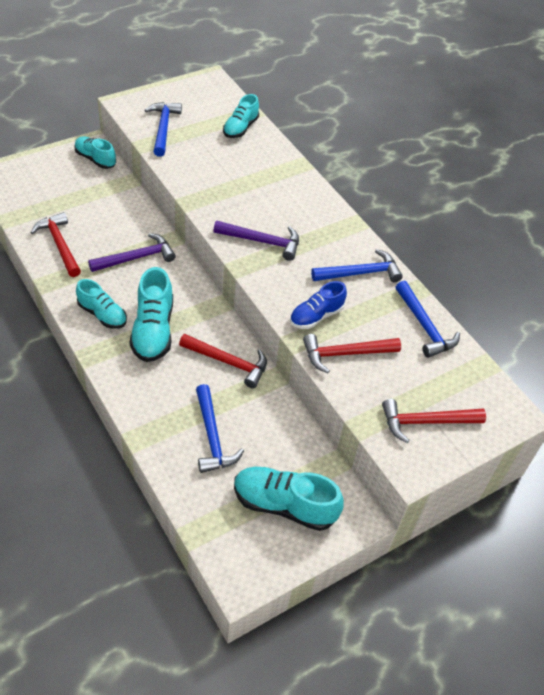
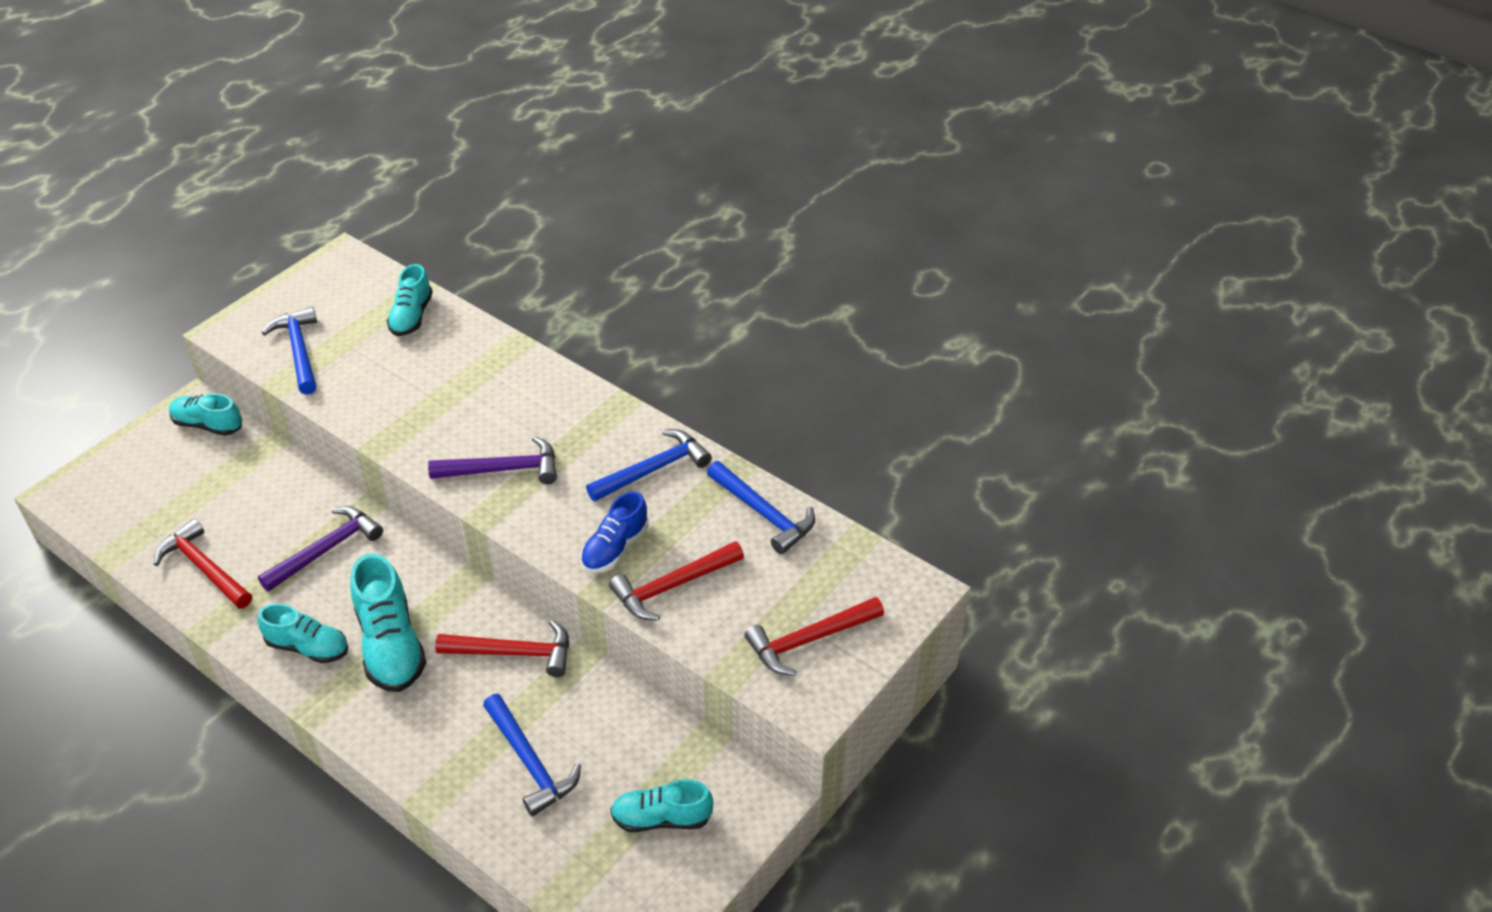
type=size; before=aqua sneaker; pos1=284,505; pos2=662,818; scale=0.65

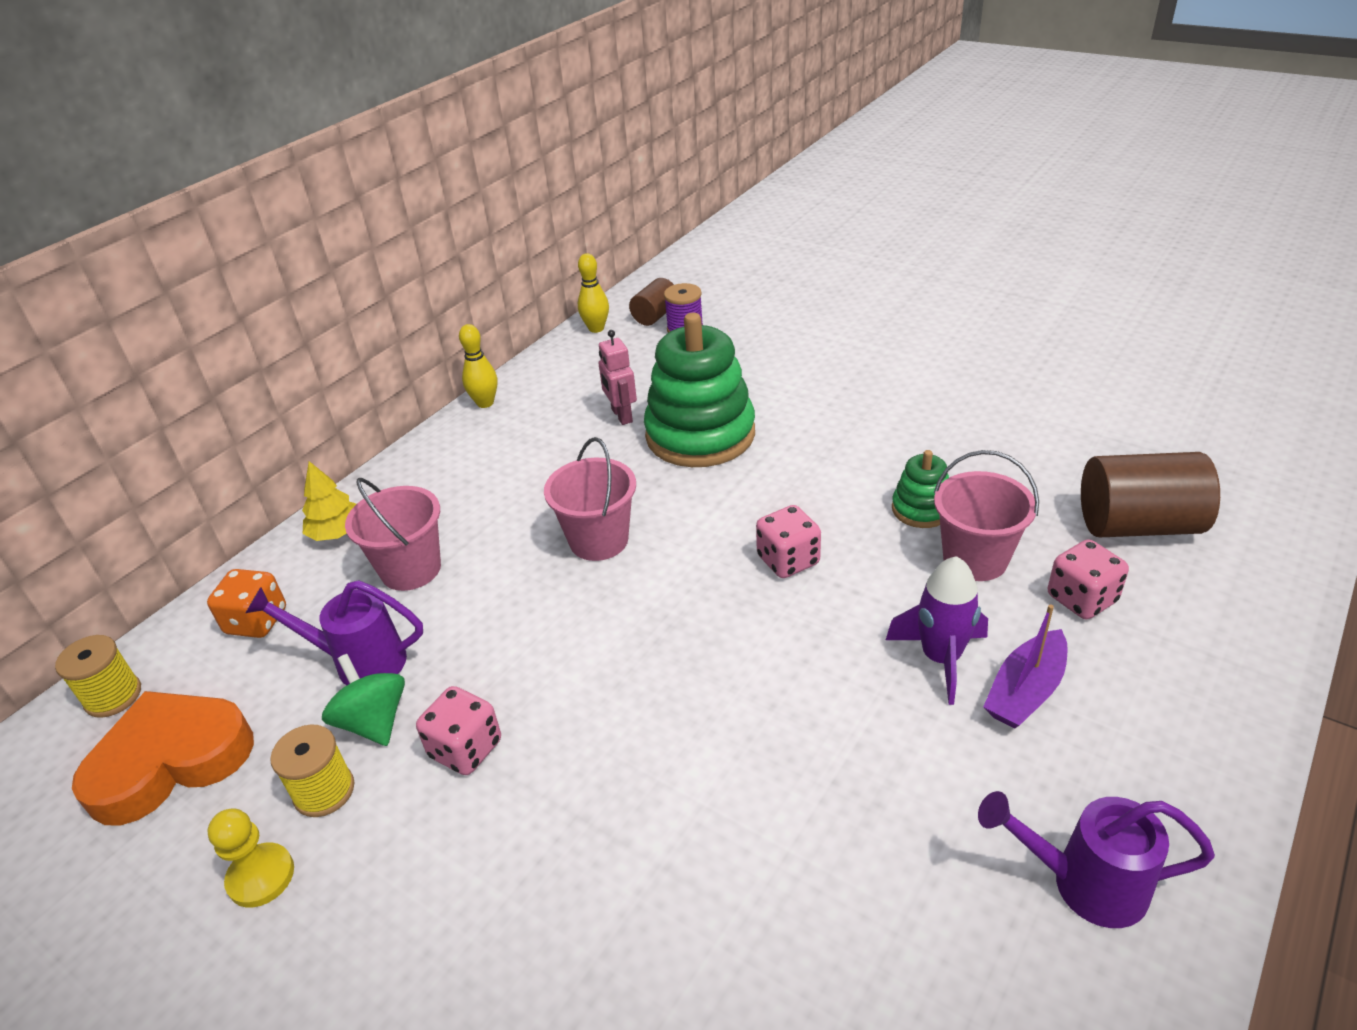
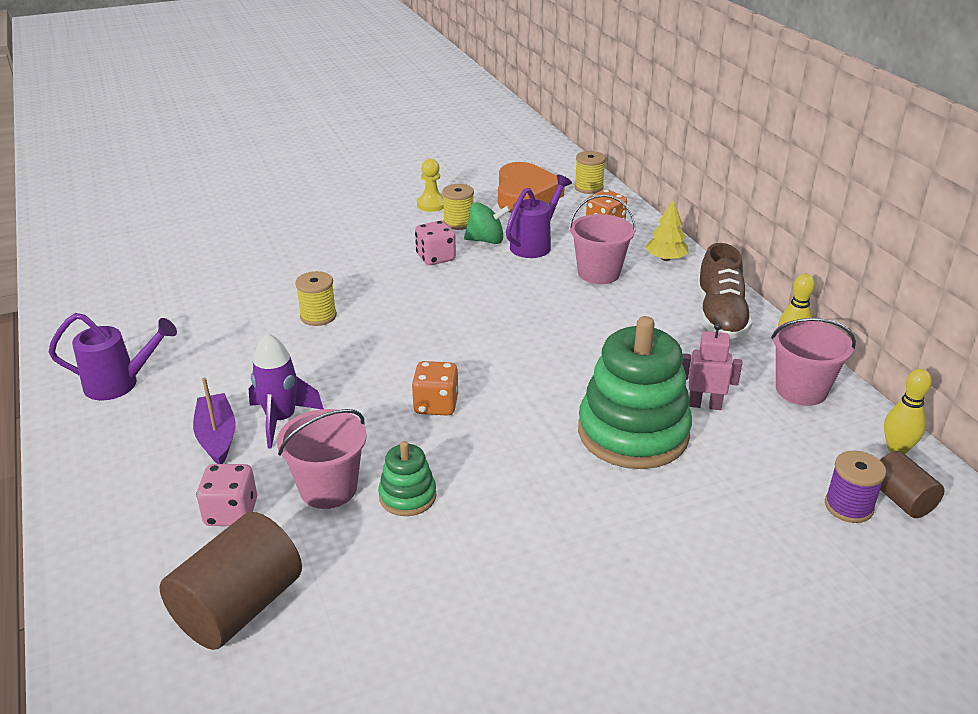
type=spun; before=violet sprinkling can; pos1=1084,883; pos2=119,384; turn=45
type=appeared; after=yellow reel of thread; pos2=318,316
type=colour; before=pink die; after=orange die; pos1=788,560; pos2=436,405
type=appeared; after=russet sneaker; pos2=720,316
type=relocated; before=pink bucket; pos1=599,540; pos2=801,390

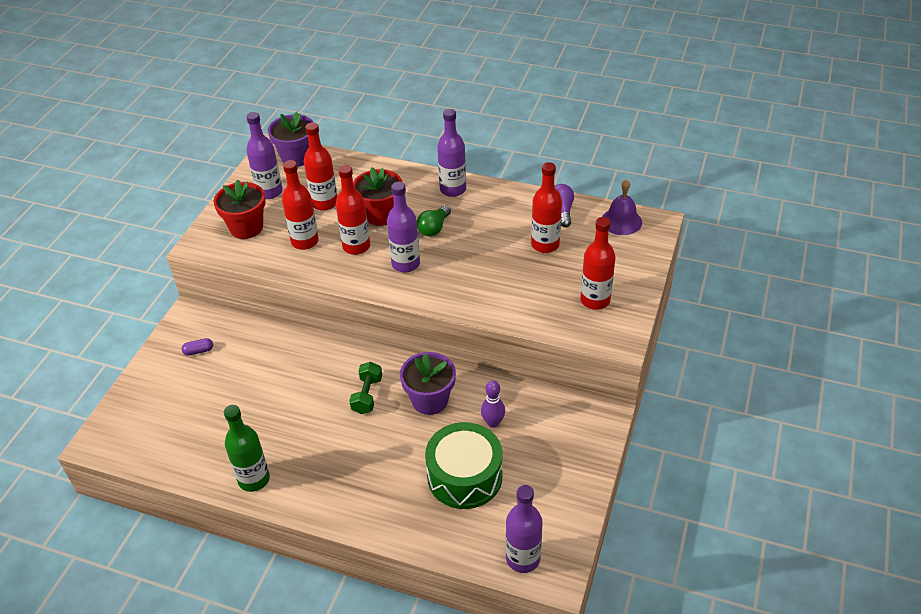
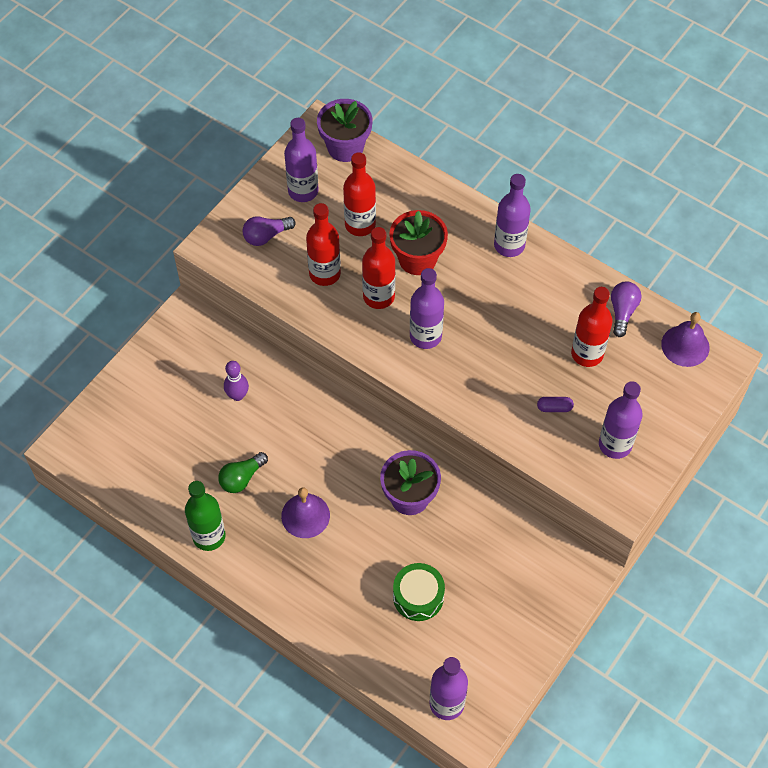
type=relocated; before=leaf-green bulb; pos1=434,228; pos2=242,478
type=relocated; before=violet bowling pin; pos1=493,422; pos2=237,395
type=exchanged; before=scarlet flower pot; after=violet bulb; pos1=246,227; pos2=266,236
type=appeared; after=violet bell; pos2=305,515
type=size; before=leaf-green toy drum; pos1=464,476; pos2=418,596; scale=0.65
type=relocated; before=violet pill; pos1=199,351; pos2=554,408
type=colour; before=scarlet flask; after=violet flask; pos1=595,300; pos2=615,444
type=missing; before=leaf-green hand weight; pos1=367,395

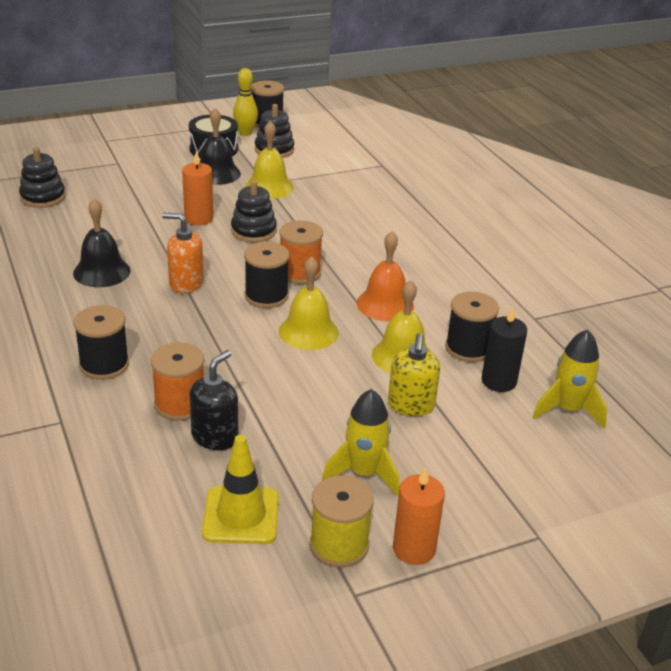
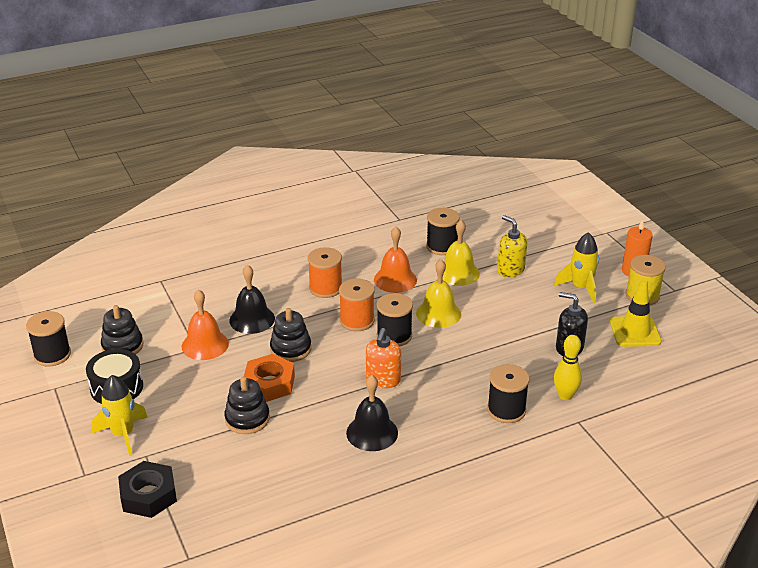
type=relocated; before=yellow spaceship; pos1=568,410; pos2=123,434
type=appeared; after=black hex nut; pos2=148,495
type=colour; before=yellow bell; after=orange bell; pos1=269,187; pos2=205,345
type=relocated; before=black stacking toy; pos1=43,197; pos2=247,419
type=relocated; before=black bell; pos1=216,173; pos2=252,319
type=exchanged; before=orange wax candle; after=orange hex nut; pos1=198,218; pos2=269,383
type=relocated; before=orange reel of thread; pos1=180,404; pos2=325,288
type=spun; before=yellow pump bottle; pos1=411,405; pos2=510,270; turn=-135
type=relocated; before=yellow bowling pin; pos1=245,133; pos2=565,395
type=missing; before=black wax candle; pos1=498,381

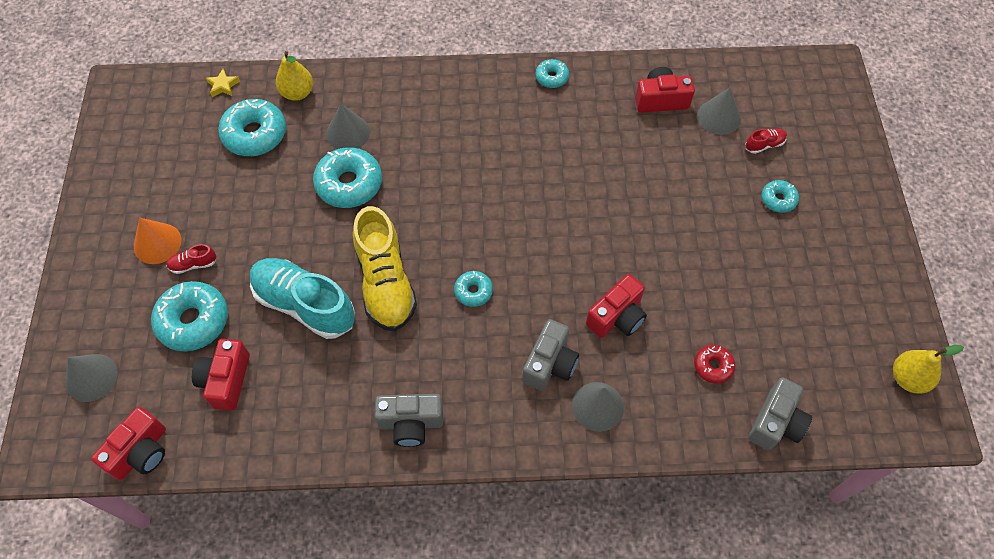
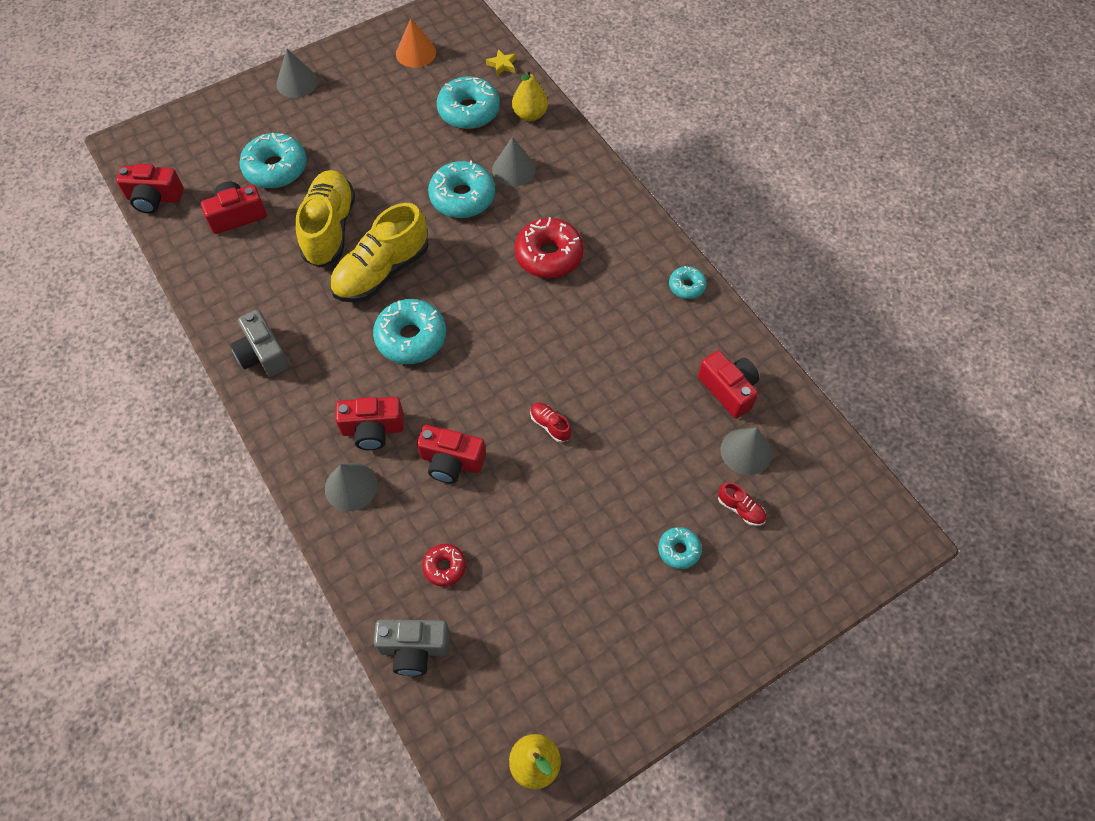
type=relocated; before=ash-grey cone; pos1=91,377; pos2=297,82
type=colour; before=aqua sneaker; after=yellow sneaker; pos1=305,305; pos2=330,229
type=colour; before=ash-grey photo camera; after=scarlet photo camera; pos1=550,363; pos2=372,429
type=size; before=aqua doughnut; pos1=473,291; pos2=411,338; scale=1.88
type=relocated; before=orange cone; pos1=157,243; pos2=416,53
type=appeared; after=scarlet doughnut; pos2=549,255
type=relocated; before=scarlet sneaker; pos1=193,264; pos2=550,425

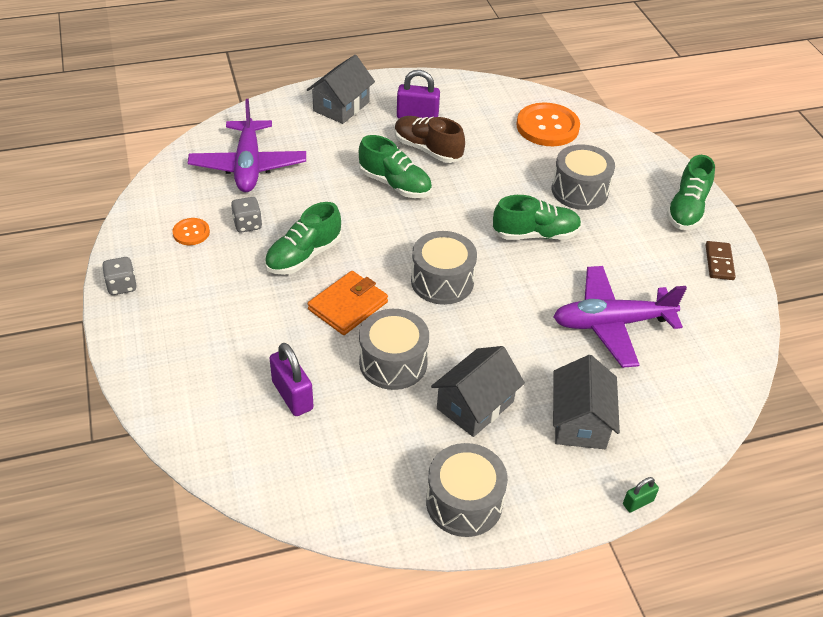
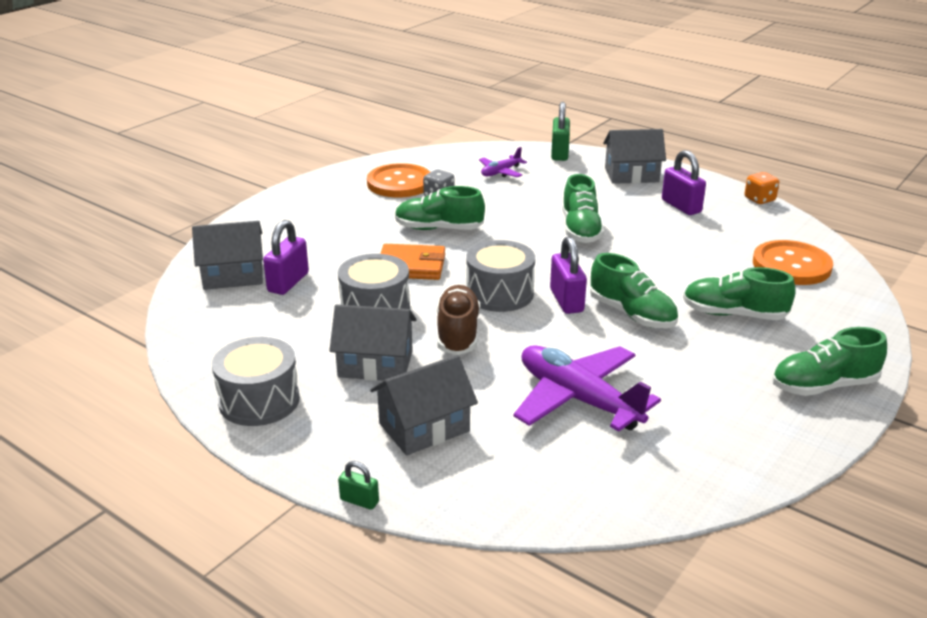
type=appeared; after=ash-grey house; pos2=233,275
type=size; before=orange shirt button; pos1=191,233; pos2=399,183; scale=1.99
type=relocated; before=russet sneaker; pos1=427,149; pos2=458,333
type=size; before=violet aeroplane; pos1=248,166; pos2=500,172; scale=0.51
type=appeared; after=violet padlock; pos2=566,300
type=appeared; after=leaf-green padlock; pos2=559,153
type=exchanged; before=ash-grey toy drum; after=leaf-green sneaker; pos1=579,191; pos2=734,314
type=appeared; after=orange die; pos2=759,199
type=missing; before=ash-grey die; pos1=122,286
type=missing; before=russet domino tile; pos1=719,262

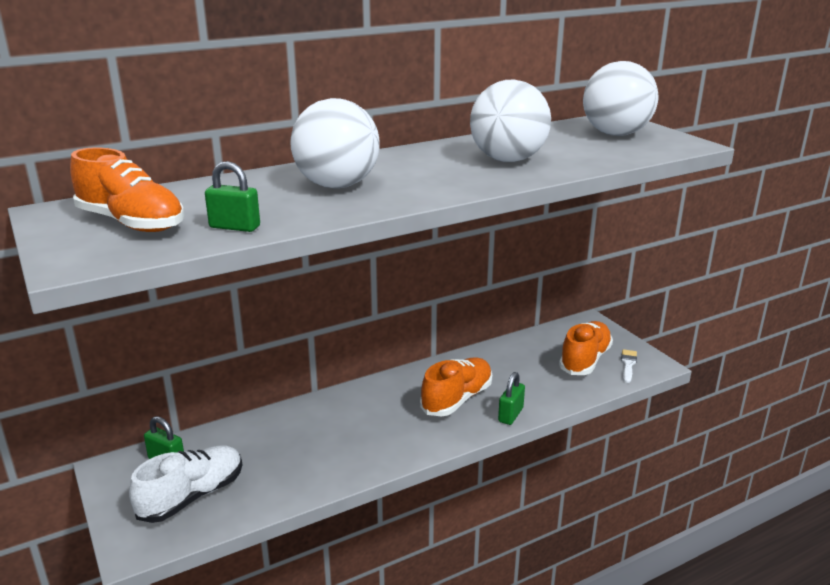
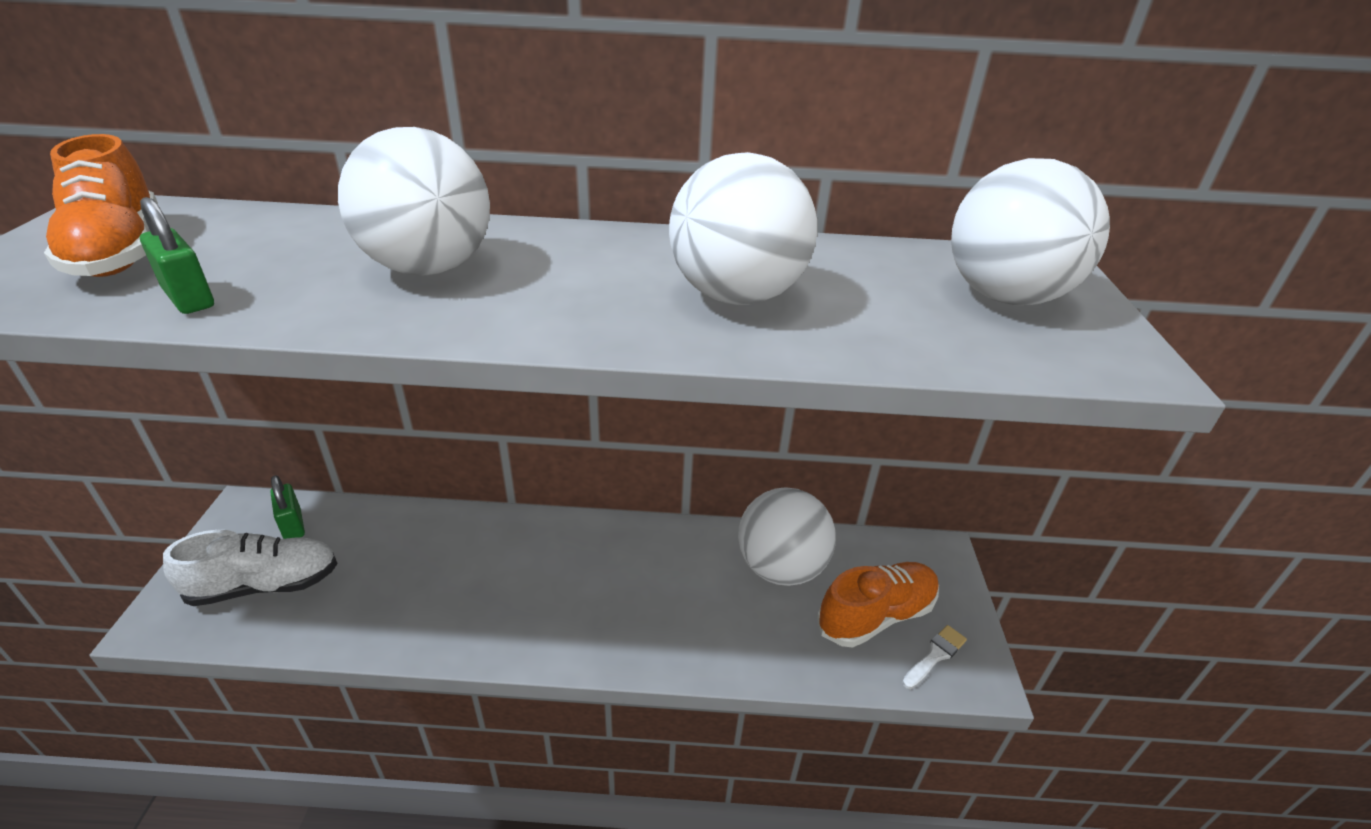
type=appeared; after=snow-white sphere; pos2=780,568
type=missing; before=orange sneaker; pos1=457,399
type=missing; before=leaf-green padlock; pos1=510,415

